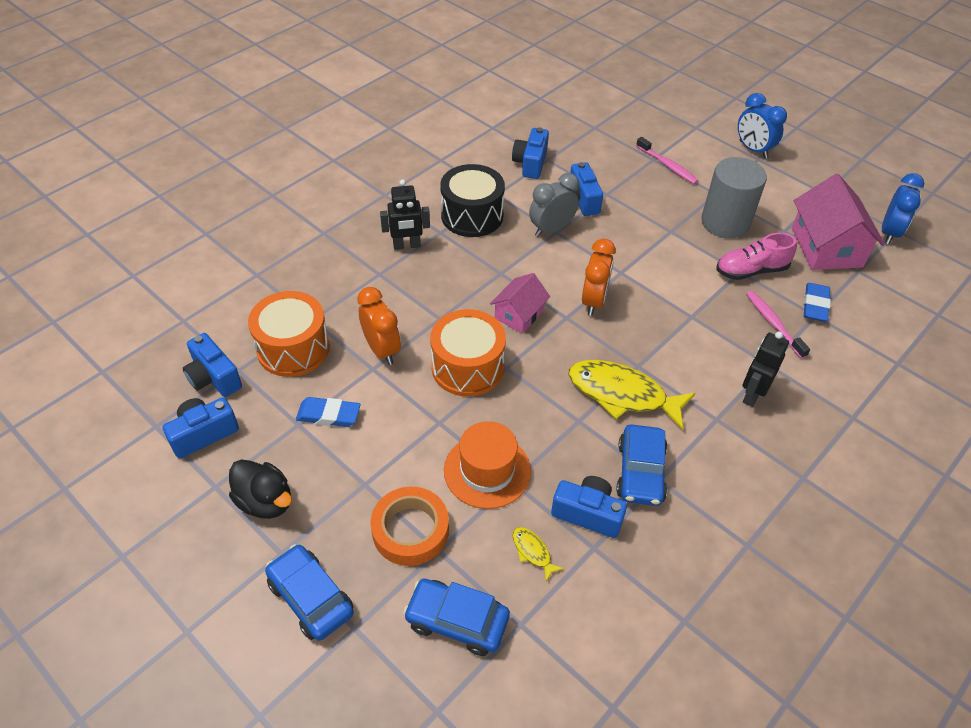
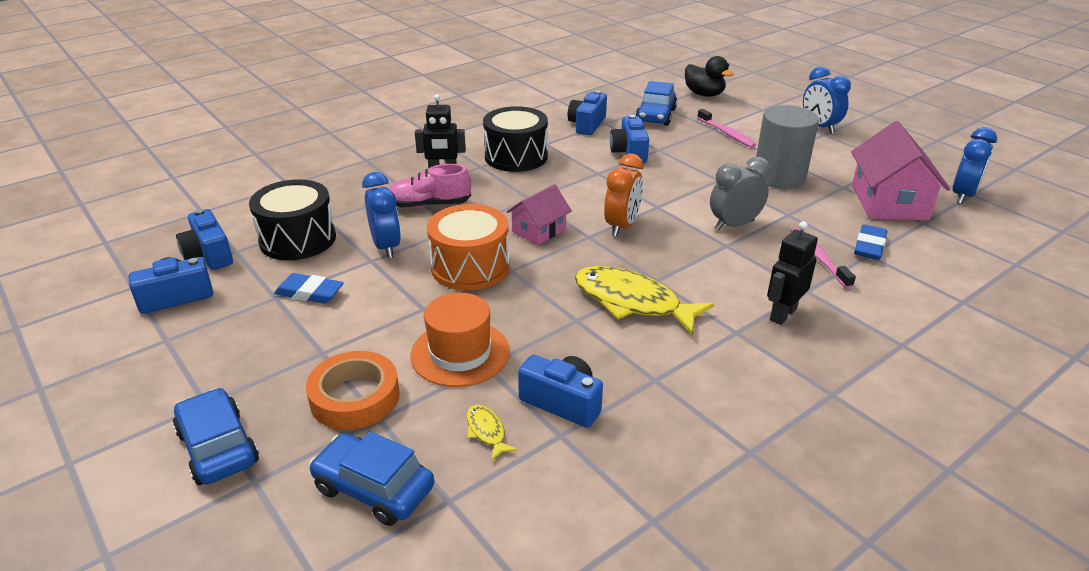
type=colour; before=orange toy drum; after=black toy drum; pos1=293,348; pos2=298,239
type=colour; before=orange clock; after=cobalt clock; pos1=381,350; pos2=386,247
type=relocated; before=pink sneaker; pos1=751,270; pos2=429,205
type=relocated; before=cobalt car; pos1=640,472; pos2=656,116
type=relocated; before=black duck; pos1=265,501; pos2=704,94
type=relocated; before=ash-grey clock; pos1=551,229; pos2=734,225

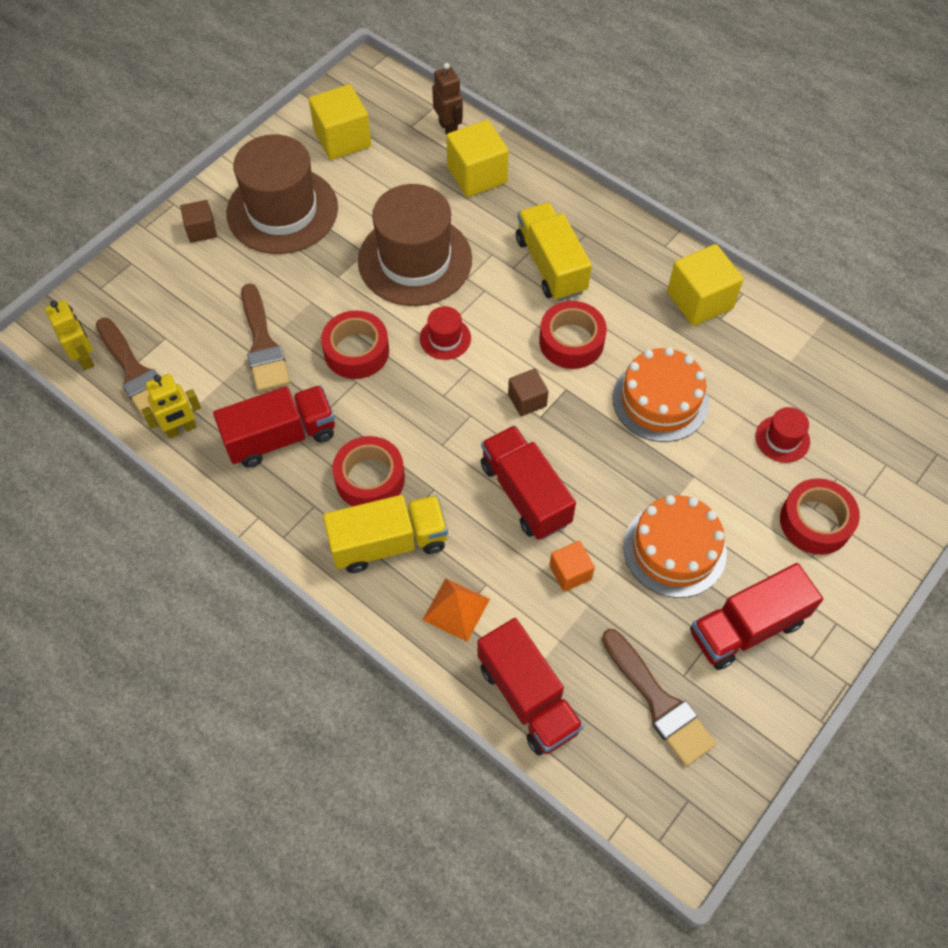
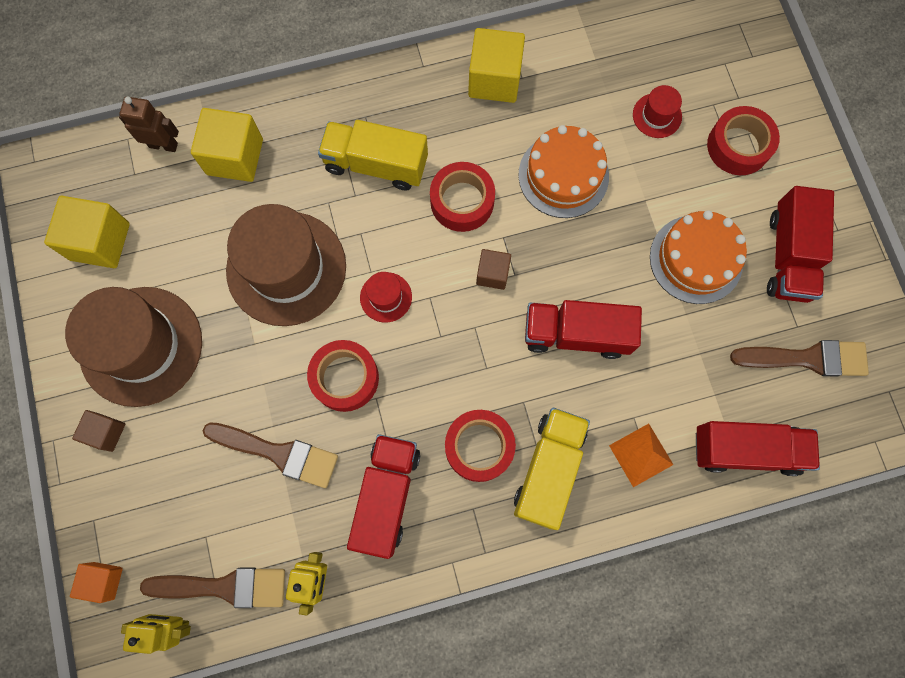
type=relocated; before=orange solid cube; pos1=570,572; pos2=104,580

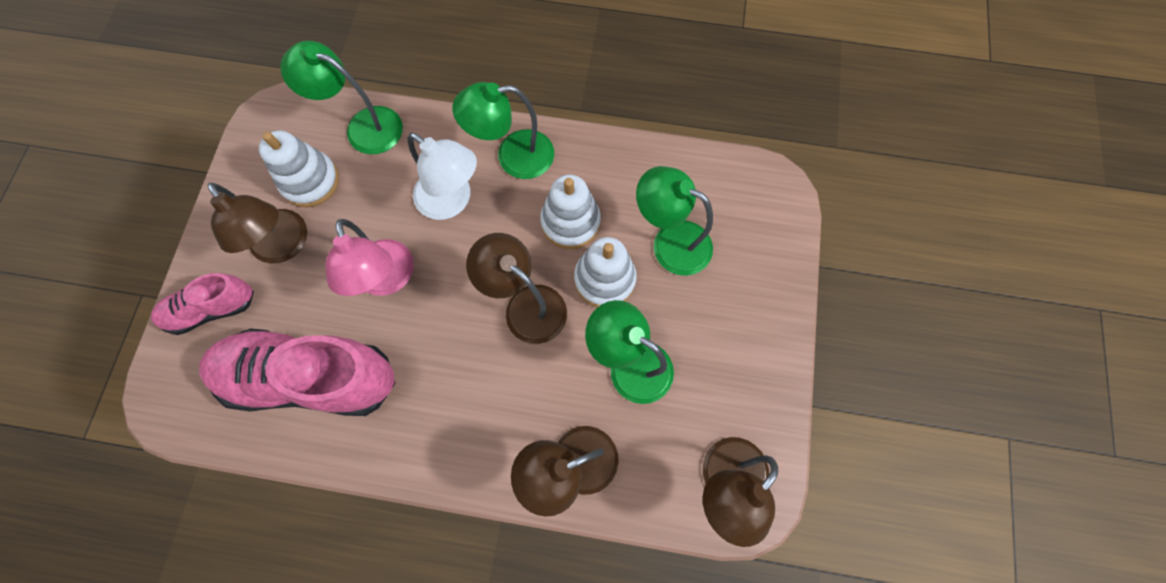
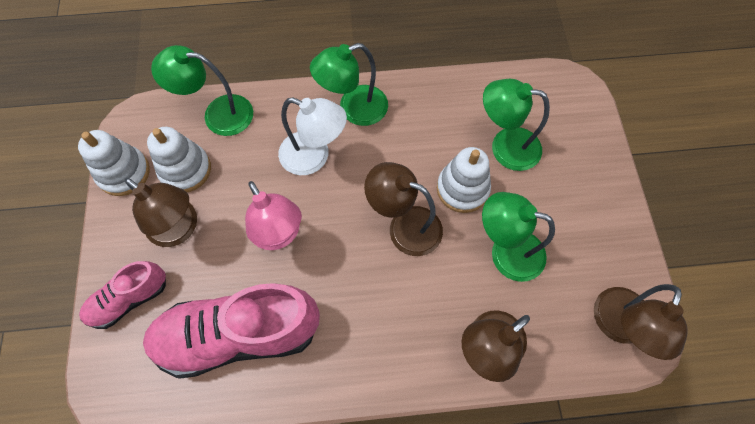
type=relocated; before=snow-white stacking toy; pos1=570,222; pos2=124,173

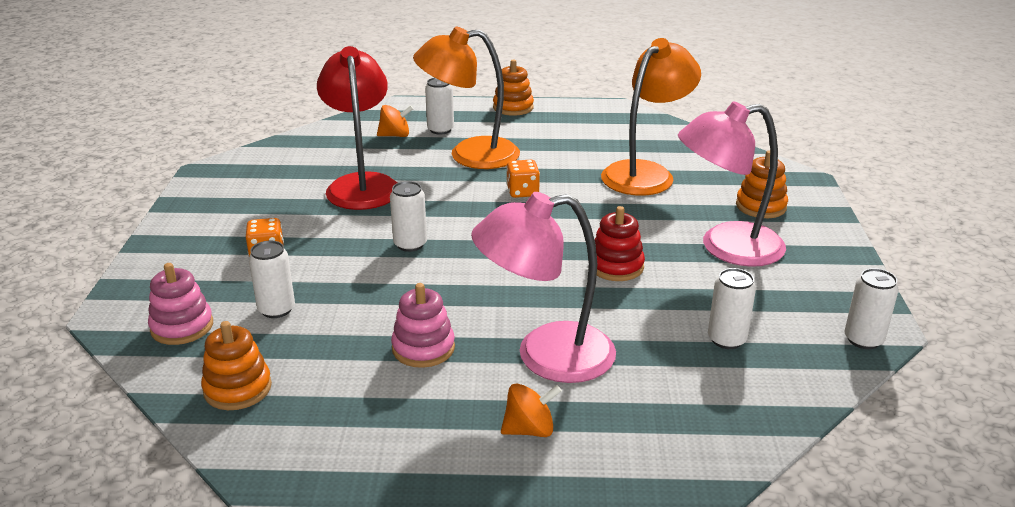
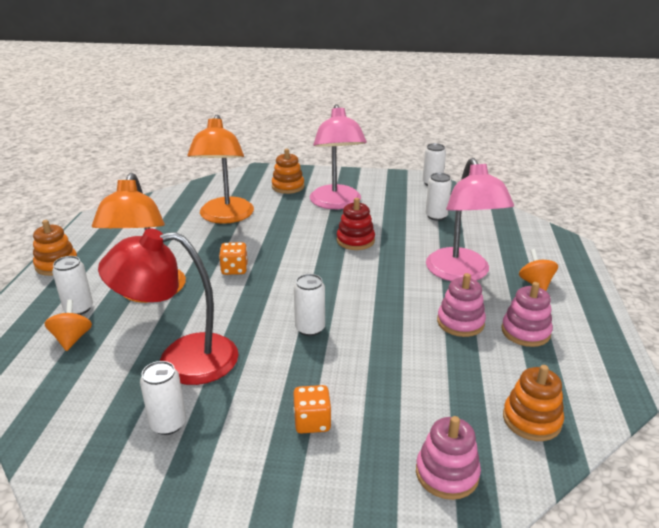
type=relocated; before=snow-white soda can; pos1=276,309; pos2=168,424
type=spun; before=orange lamp; pos1=646,173; pos2=225,217; turn=-135
type=appeared; after=pink stacking toy; pos2=525,332

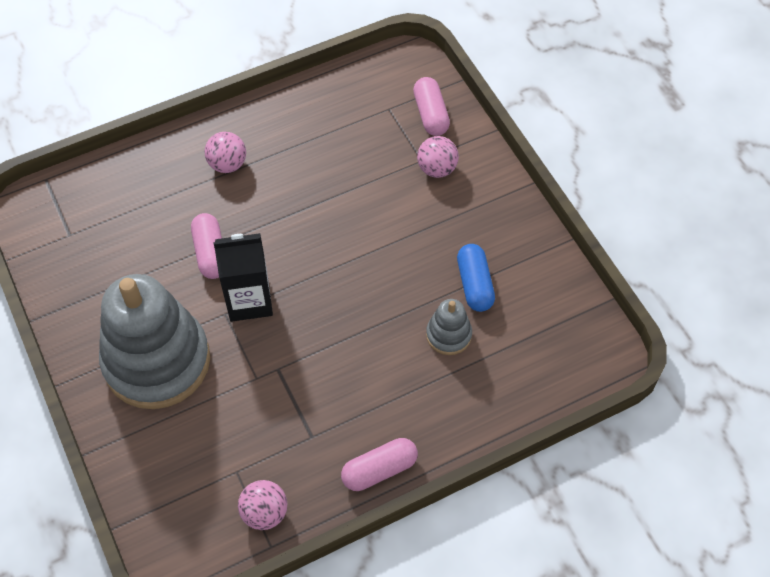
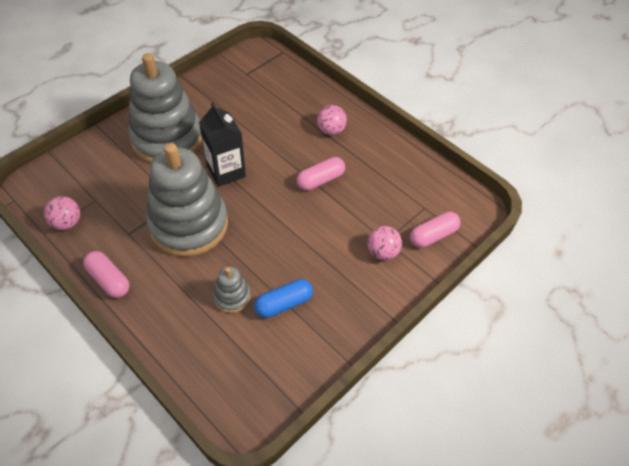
type=appeared; after=ash-grey stacking toy; pos2=189,224
type=relocated; before=pink pill; pos1=210,253; pos2=320,180

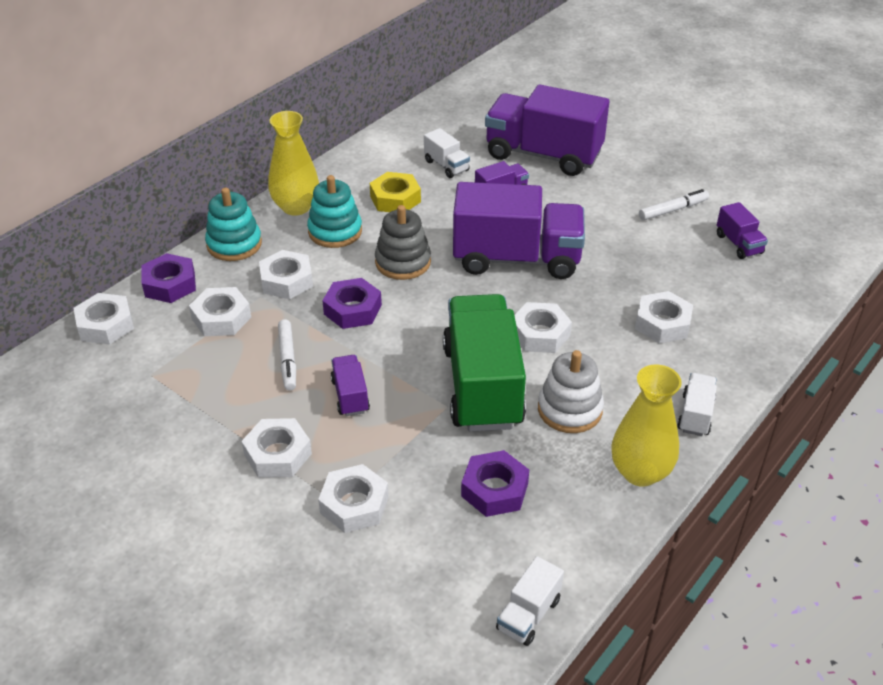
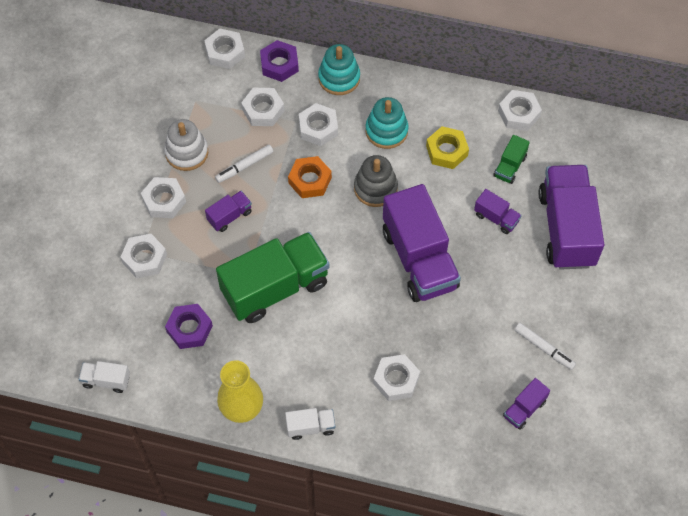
type=relocated; before=snow-white stacking toy; pos1=569,409; pos2=187,152
type=colour; before=violet hex nut; after=orange hex nut; pos1=352,309; pos2=310,180
type=colour; before=snow-white toy truck; after=leaf-green toy truck; pos1=446,166; pos2=510,166
type=relocated; before=snow-white hex nut; pos1=540,334; pos2=519,113
type=missing; before=yellow tall vase; pos1=296,207

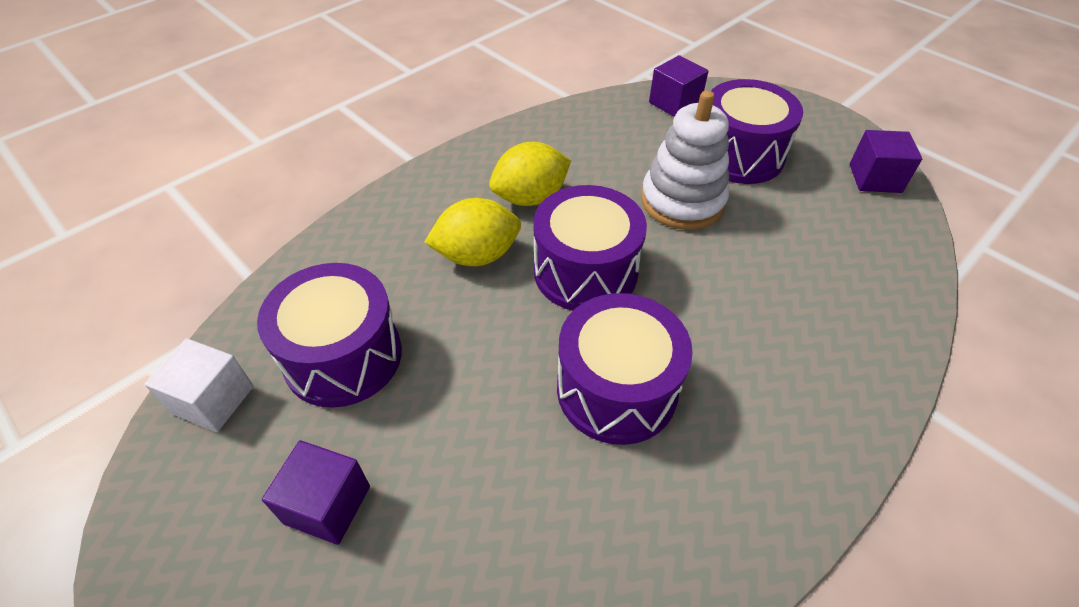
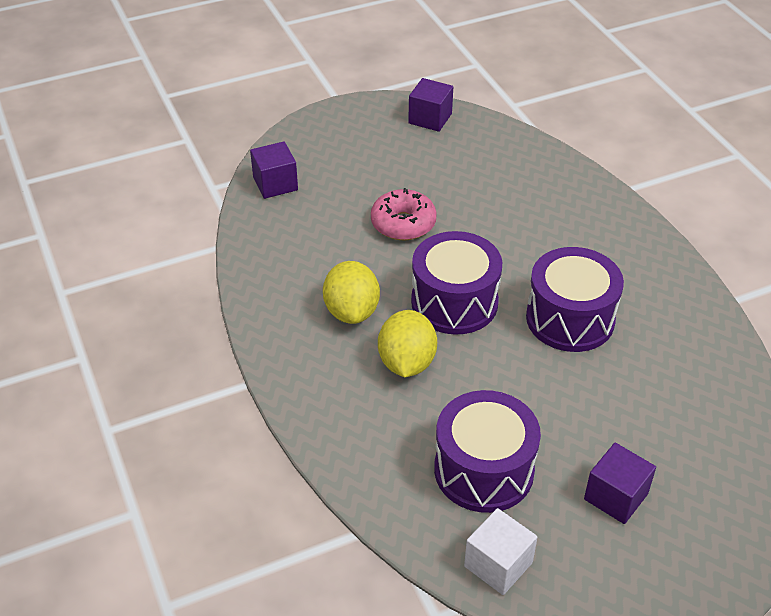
type=exchanged; before=snow-white stacking toy; after=pink doughnut; pos1=682,201; pos2=403,224
type=missing; before=violet toy drum; pos1=739,155

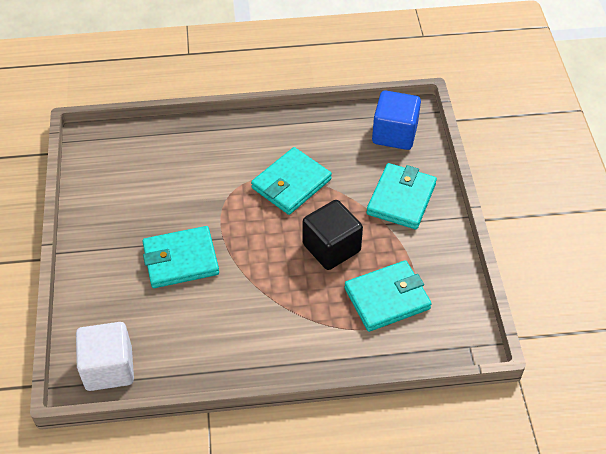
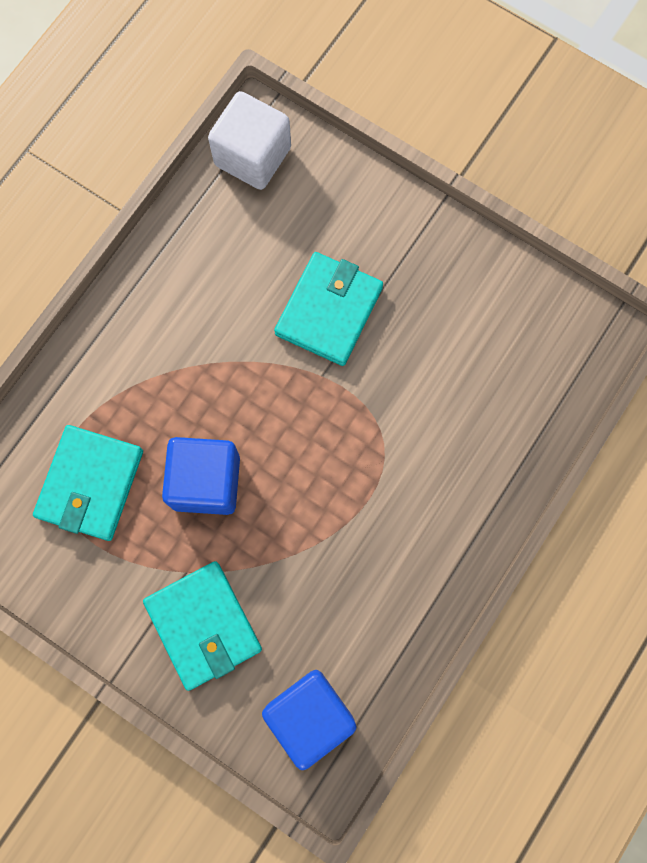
type=colour; before=black solid cube; after=cobalt solid cube; pos1=331,248; pos2=206,482
type=missing; before=aqua wallet; pos1=291,184

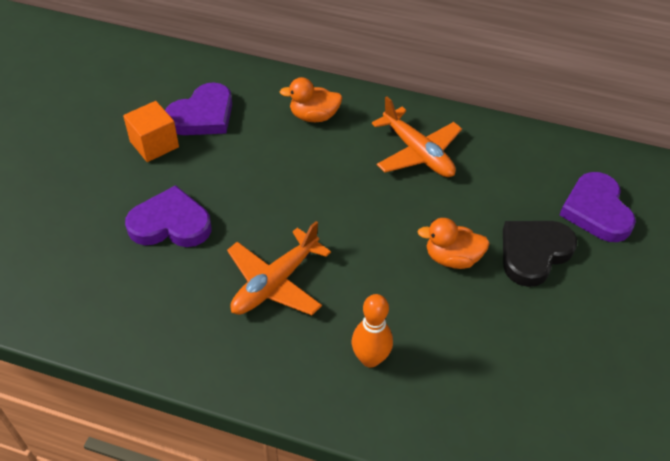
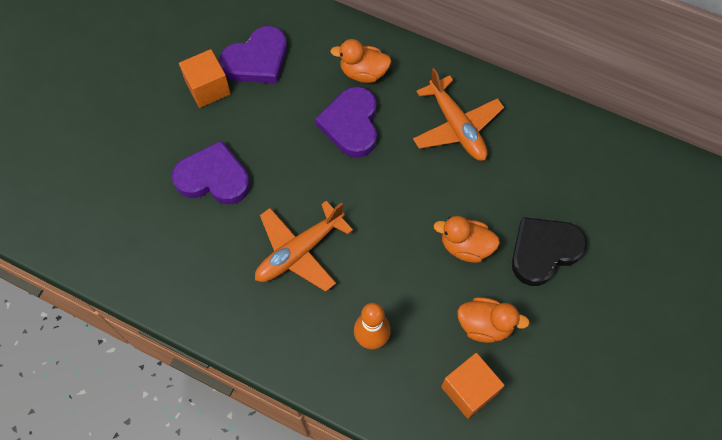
type=relocated; before=violet heart; pos1=596,211; pos2=351,124
type=appeared; after=orange solid cube; pos2=469,390
type=appeared; after=orange duck; pos2=485,325

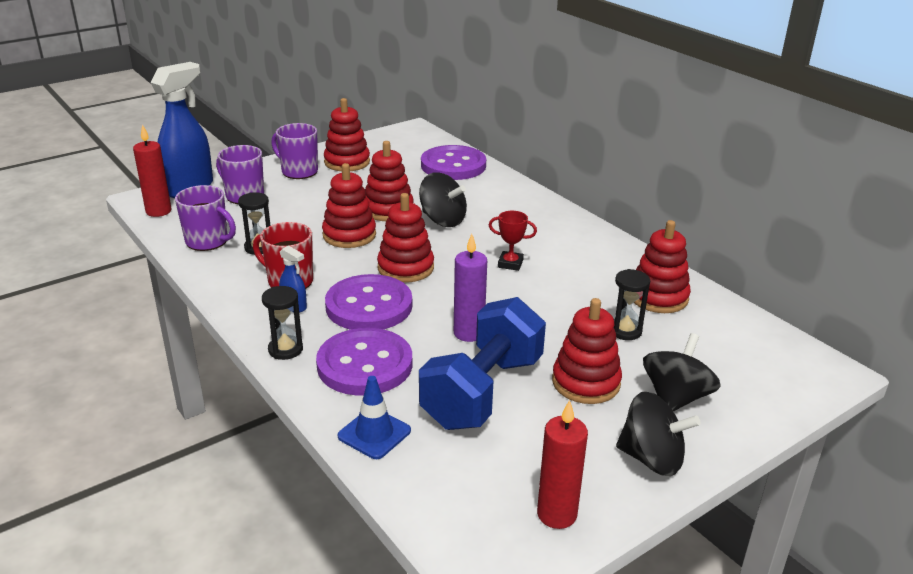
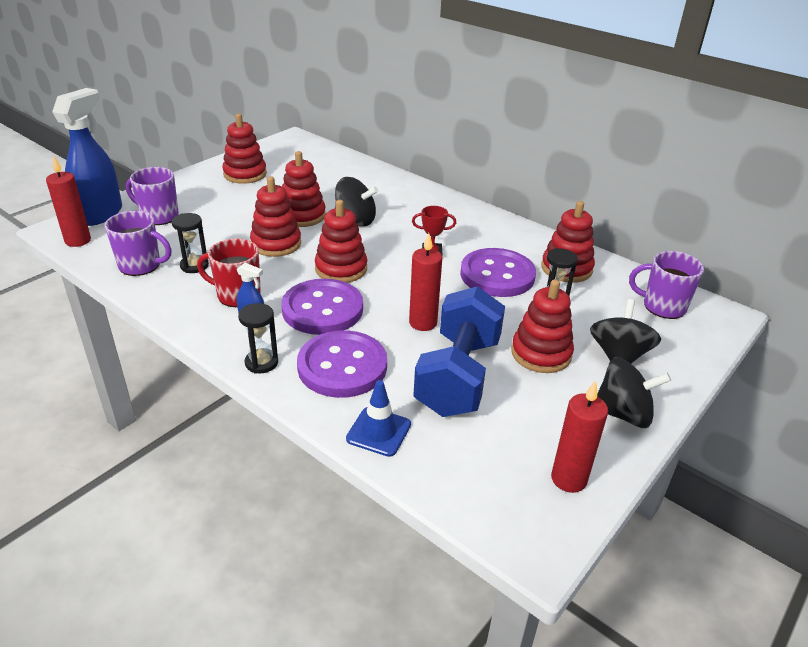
type=colour; before=violet wax candle; after=scarlet wax candle; pos1=468,333; pos2=423,323
type=relocated; before=violet shirt button; pos1=453,165; pos2=497,275
type=relocated; before=violet tea mug; pos1=298,171; pos2=662,306

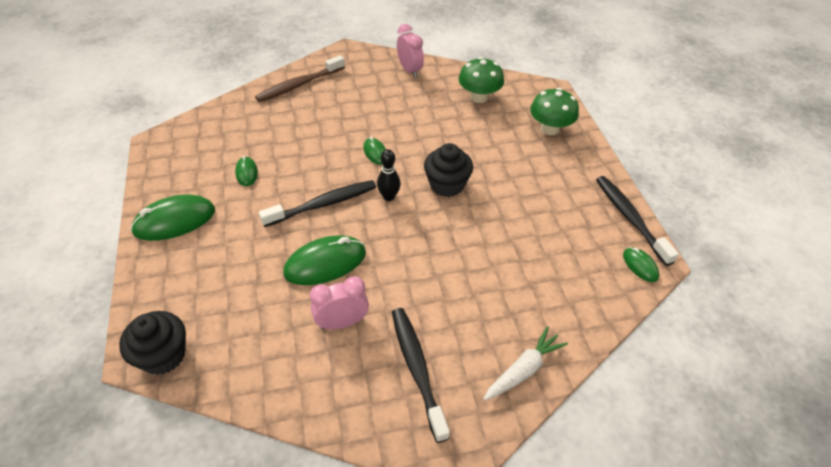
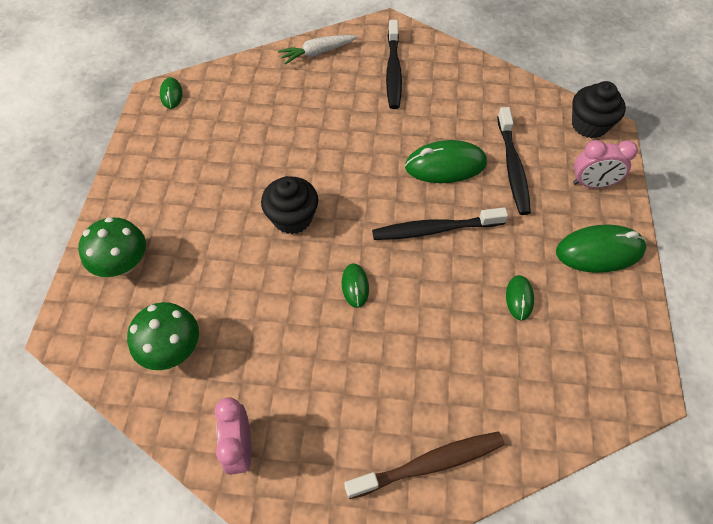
type=relocated; before=black tooth brush; pos1=630,218; pos2=512,167
type=relocated; before=pink clock; pos1=342,322; pos2=592,184
type=missing; before=black bowling pin; pos1=389,197

